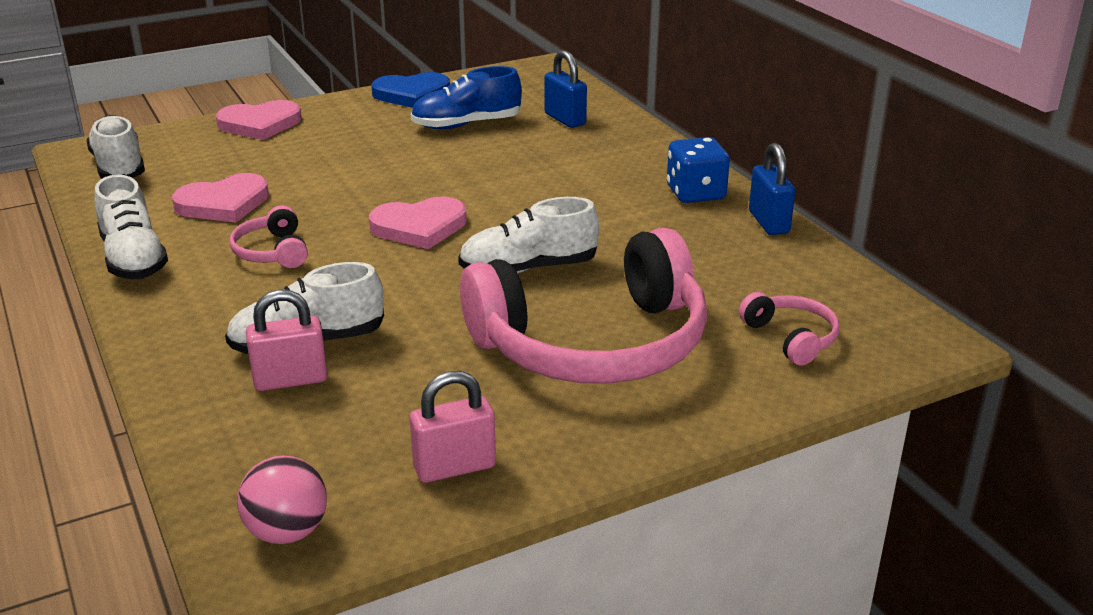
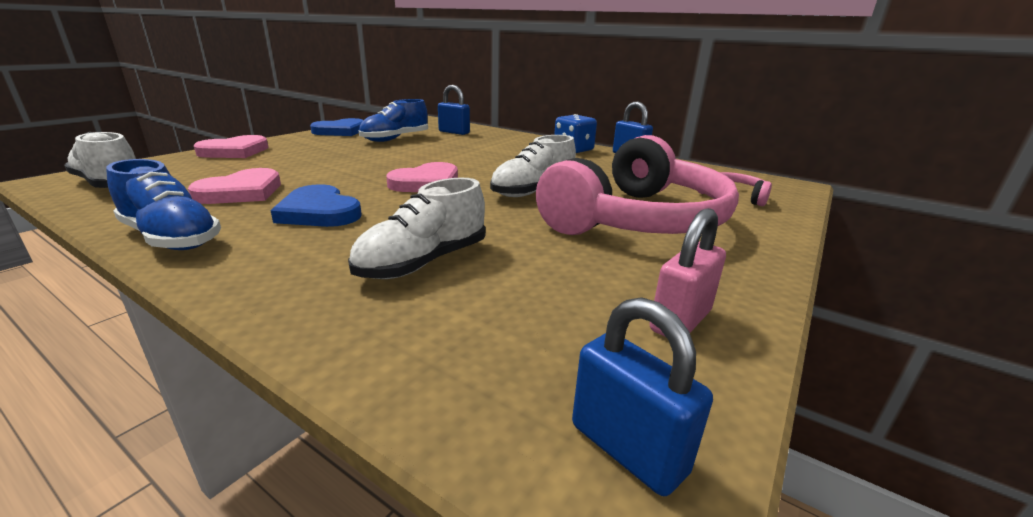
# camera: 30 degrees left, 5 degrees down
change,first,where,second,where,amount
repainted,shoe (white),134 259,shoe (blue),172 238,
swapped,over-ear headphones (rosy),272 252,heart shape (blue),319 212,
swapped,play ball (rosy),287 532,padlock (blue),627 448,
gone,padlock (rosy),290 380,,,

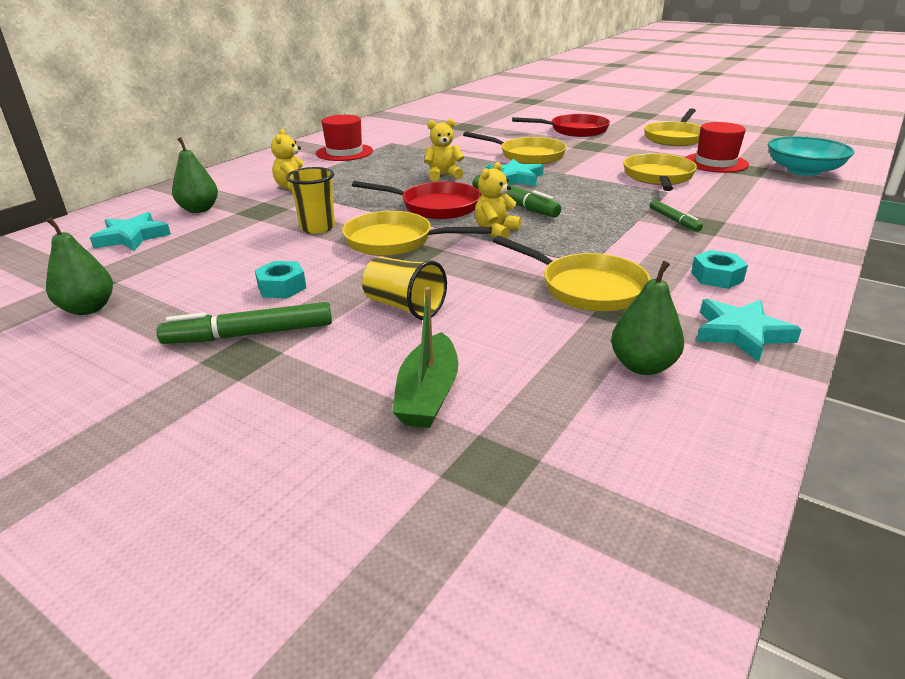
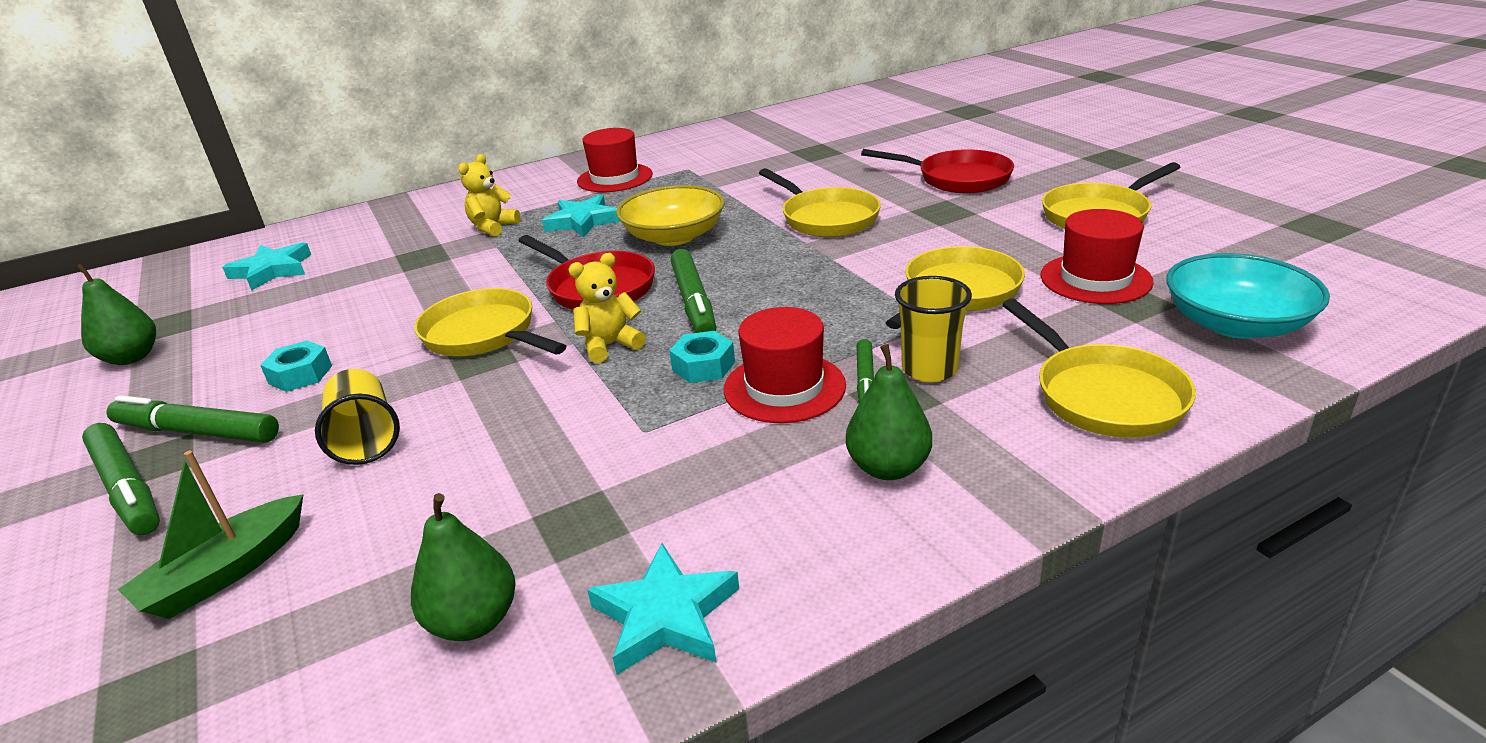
# camera: 30 degrees right, 0 degrees up
change,first,where,second,where,amount
shifted,pear (leaf-green),199 209,,888 468,
shifted,tumbler (yellow),317 228,,929 369,
swapped,teddy bear (yellow),443 175,bowl (yellow),674 236,
shifted,five-pointed star (turquoise),515 178,,583 221,
shifted,skillet (yellow),586 288,,1103 395,
shifted,nut (turquoise),717 277,,703 366,
new,,,marker (leaf-green),127 488,
new,,,top hat (red),784 387,

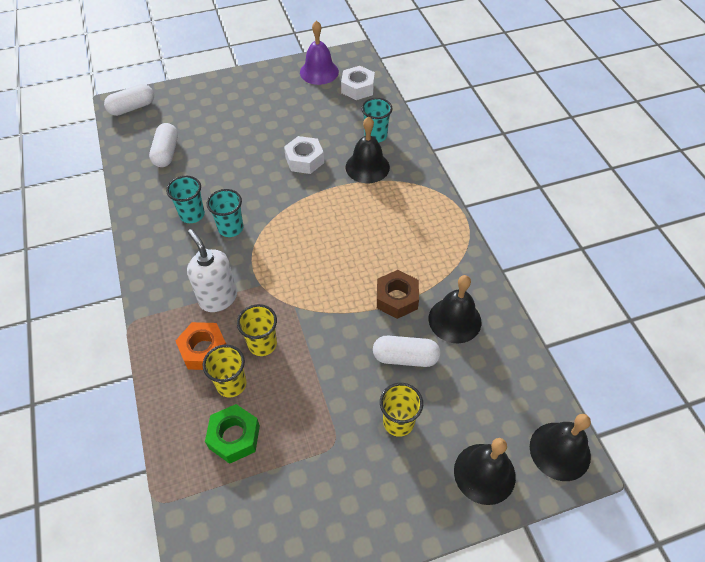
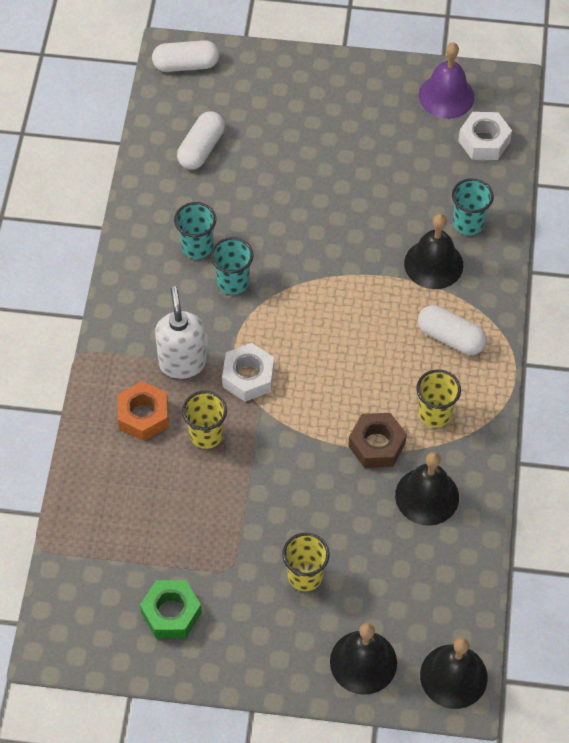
# camera: 25 degrees right, 5 degrees up
change,first,where,second,where,amount
shifted,tumbler (yellow),231 384,,434 414,
shifted,nut (leaf-green),234 437,,171 613,
shifted,nut (white),304 160,,248 377,
shifted,pill (white),405 357,,451 337,

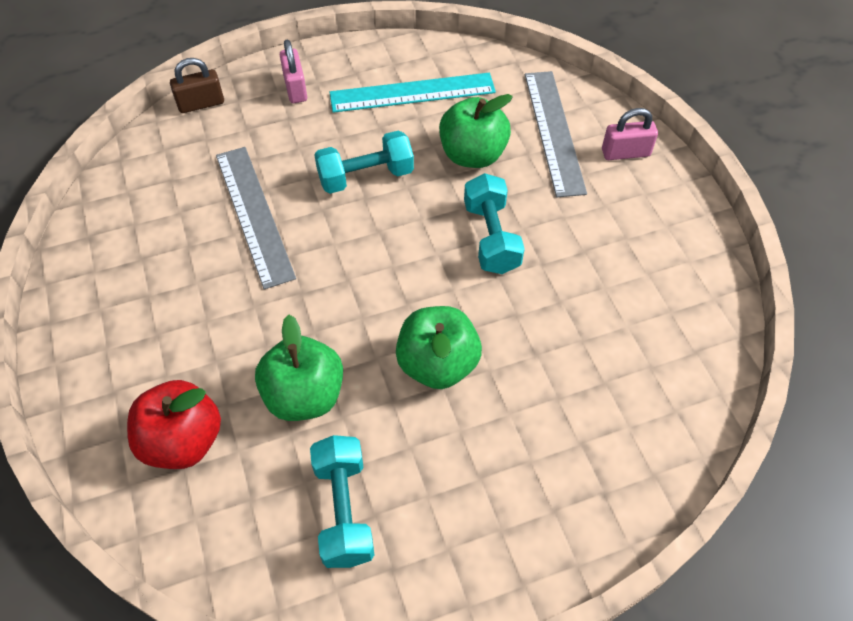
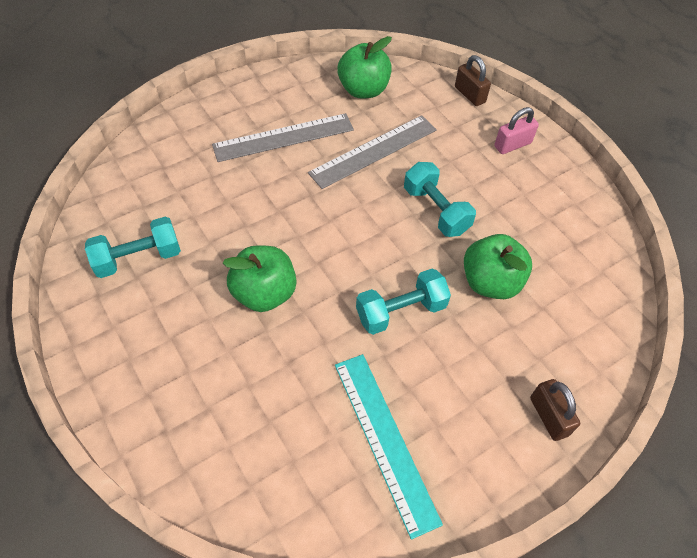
# camera: 75 degrees right, 0 degrees up
change,first,where,second,where,amount
gone,apple fruit (red),183 441,,,
shifted,apple fruit (leaf-green),304 395,,363 90,
shifted,ruler (turquoise),412 93,,384 440,
shifted,ruler (grey),553 131,,283 137,
repainted,padlock (rosy),625 153,padlock (dark brown),549 416,

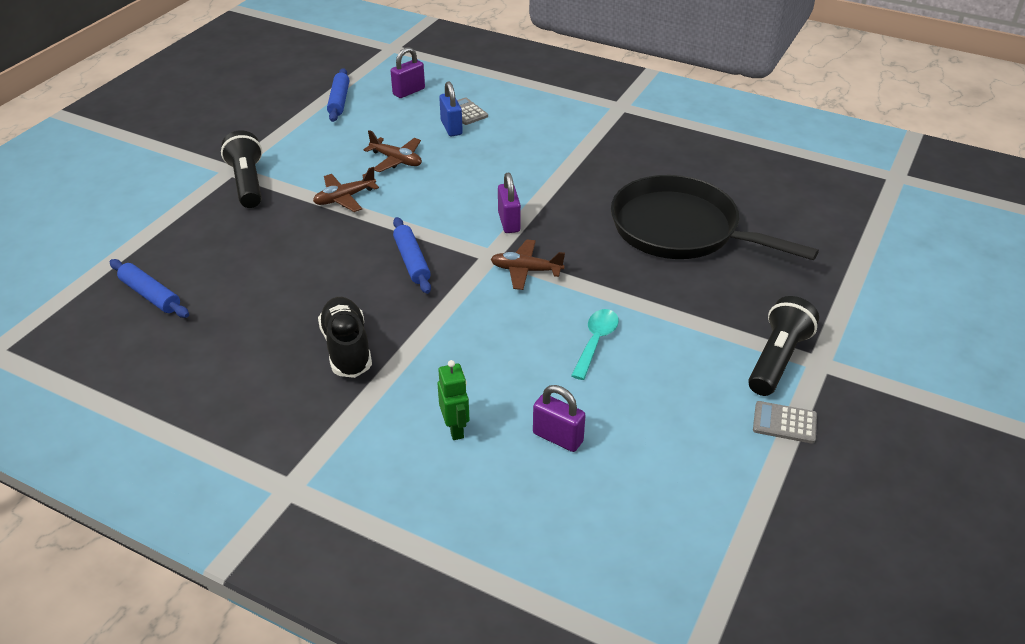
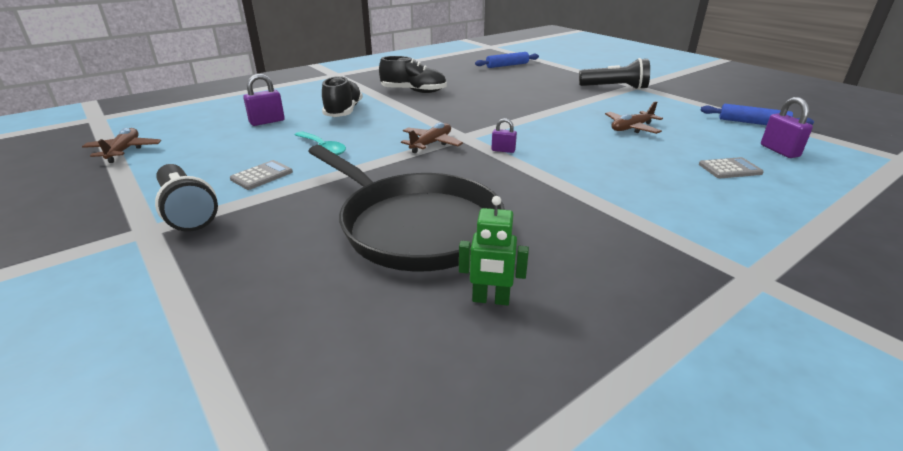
# camera: 115 degrees right, 10 degrees down
change,first,where,second,where,amount
shifted,aeroplane (dark brown),344 198,,124 151,
gone,pastry roller (blue),411 261,,,
shifted,robot figure (leaf-green),455 428,,490 300,
gone,padlock (blue),451 128,,,
scaled,padlock (violet),509 222,,503 150,x0.62
rotated,skillet (jet-black),680 229,,415 226,75 degrees clockwise
shifted,adding machine (grey),784 423,,262 176,
new,,,shoe (jet-black),343 111,

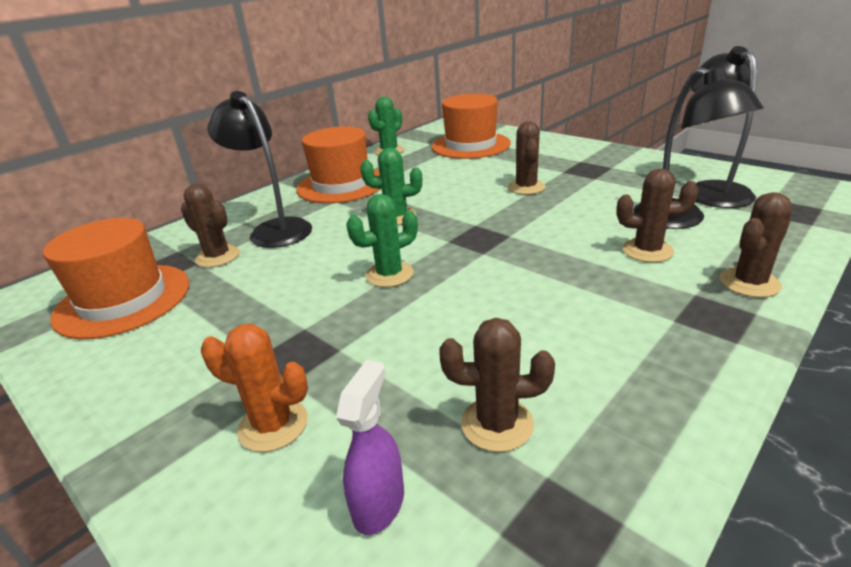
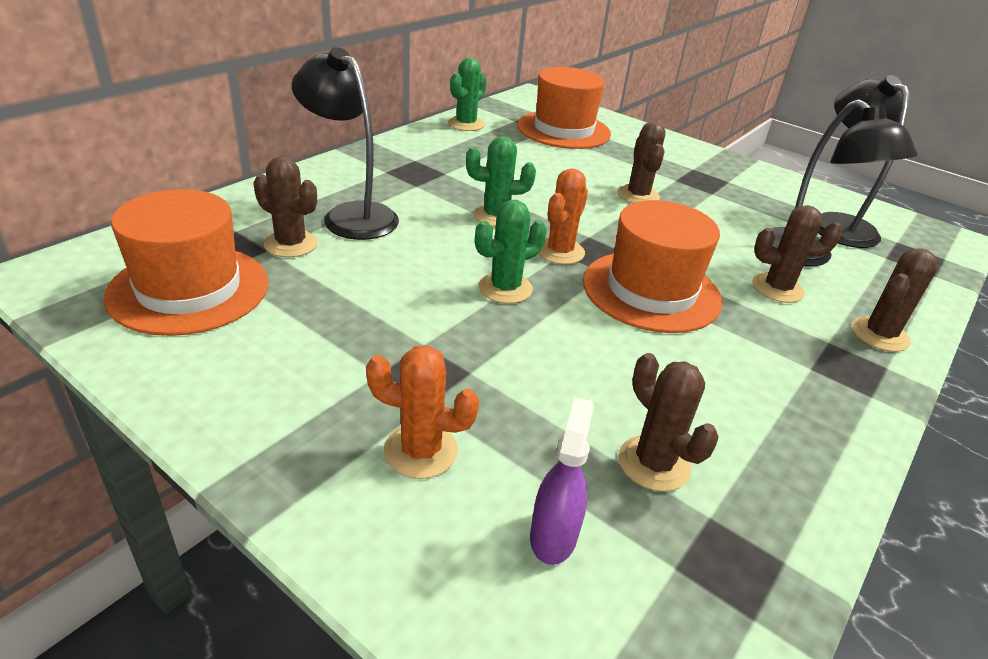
# camera: 10 degrees left, 5 degrees up
change,first,where,second,where,amount
shifted,top hat (orange-coloured),341 185,,651 291,
rotated,saguaro cactus (dark brown),497 424,,654 463,60 degrees clockwise
new,,,saguaro cactus (orange-coloured),560 251,

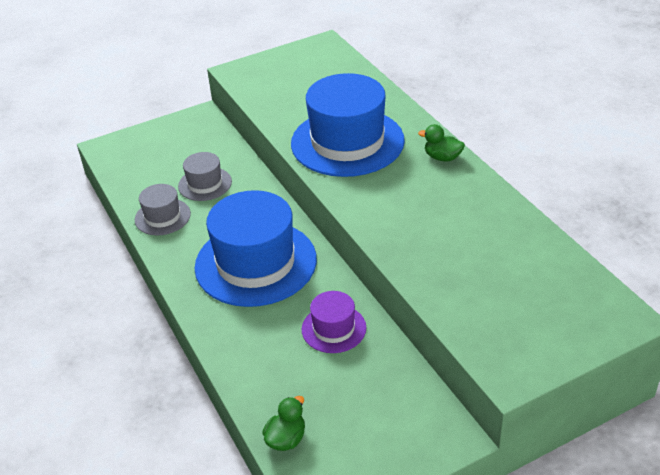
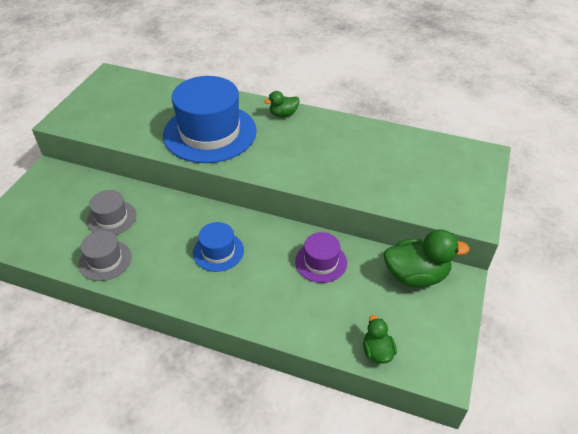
# camera: 45 degrees left, 5 degrees up
change,first,where,second,where,amount
scaled,top hat (blue),255 263,,218 251,x0.49
new,,,toy duck (leaf-green),416 275,

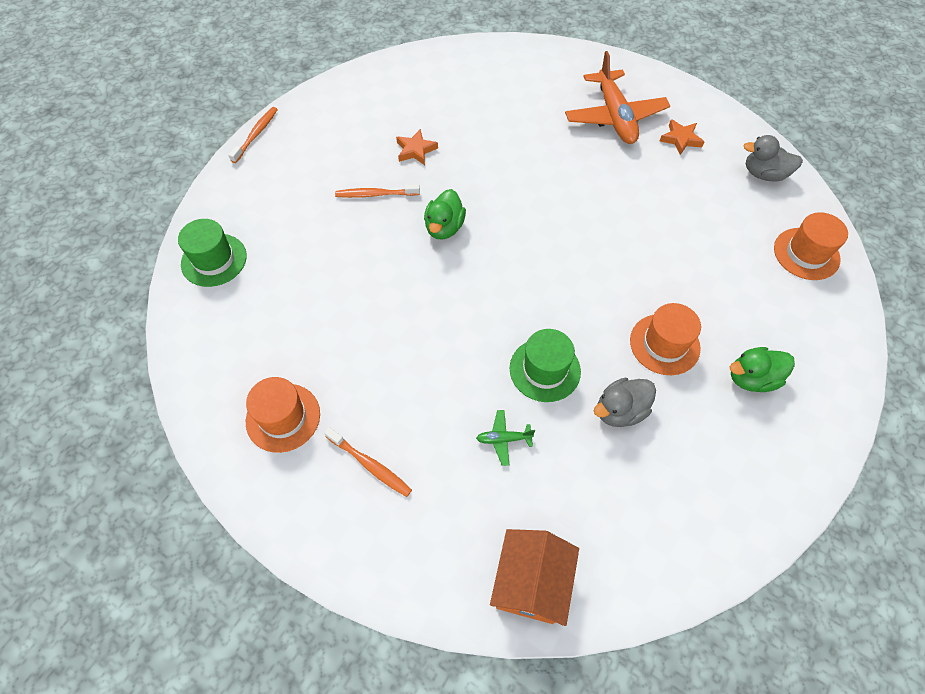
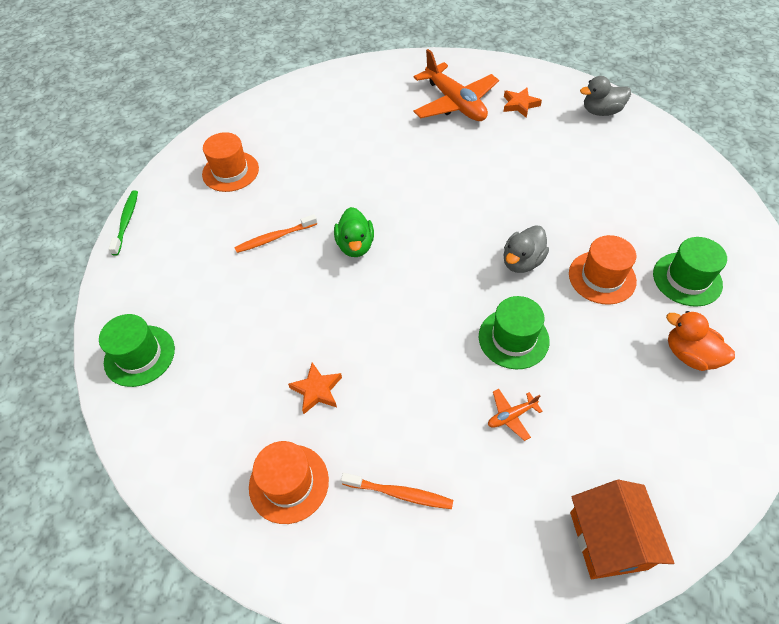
# camera: 20 degrees left, 5 degrees down
change,first,where,second,where,amount
repainted,dental brush (orange-coloured),256 134,dental brush (leaf-green),126 222,
shifted,five-pointed star (orange-coloured),416 150,,317 390,
repainted,aeroplane (leaf-green),503 439,aeroplane (orange-coloured),511 416,
shifted,toy duck (grey),620 411,,522 262,
swapped,toy duck (leaf-green),751 378,top hat (leaf-green),687 279,
shifted,top hat (orange-coloured),806 254,,230 171,
new,,,toy duck (orange-coloured),689 355,

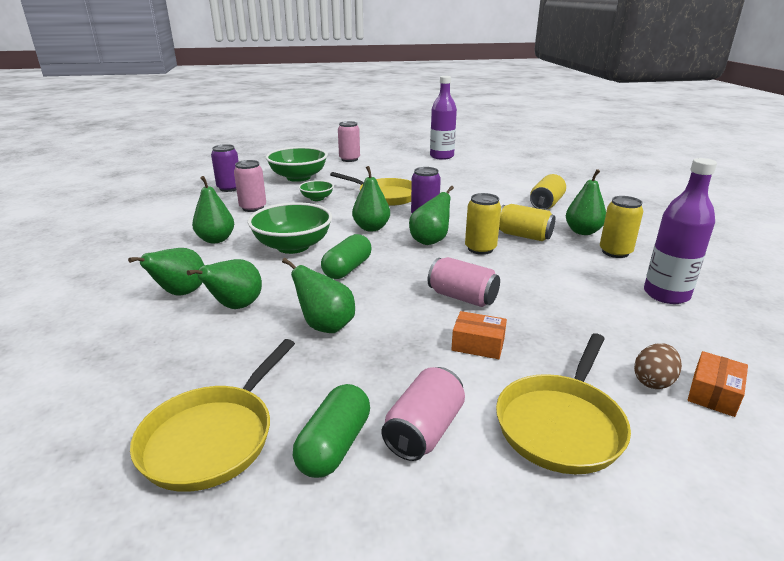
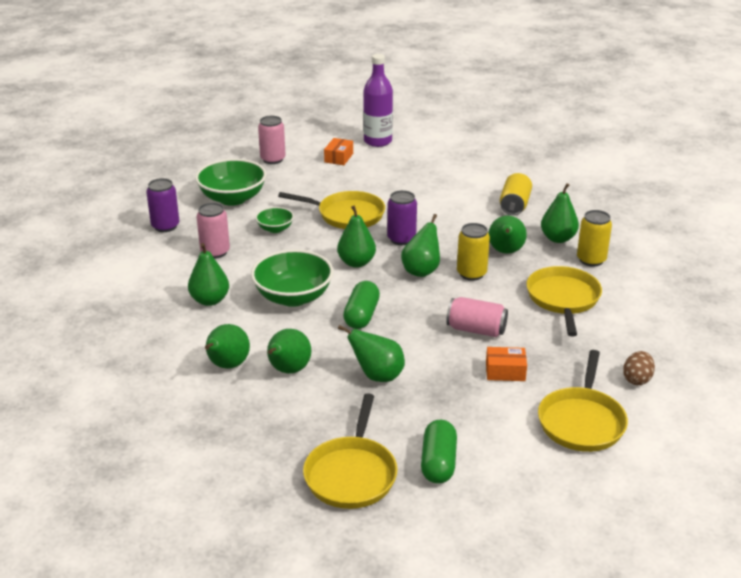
# camera: 15 degrees left, 5 degrees up
change,first,where,second,where,amount
gone,soda can (rosy),424 430,,,
swapped,soda can (yellow),523 236,pear (leaf-green),505 252,
gone,flask (violet),666 294,,,
shifted,parcel (orange-coloured),713 393,,338 158,
new,,,skillet (yellow),563 299,

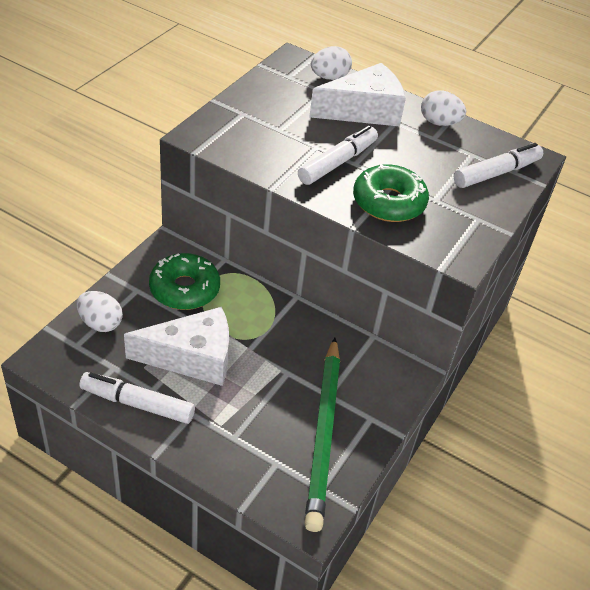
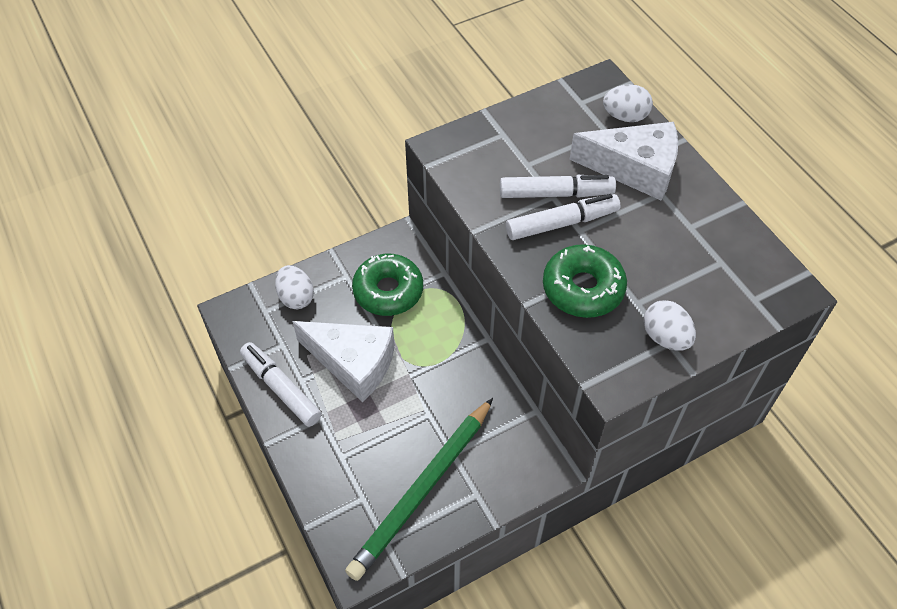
# camera: 35 degrees right, 10 degrees up
change,first,where,second,where,amount
shifted,egg (white),439 123,,665 337,
shifted,marker (white),496 173,,556 194,

